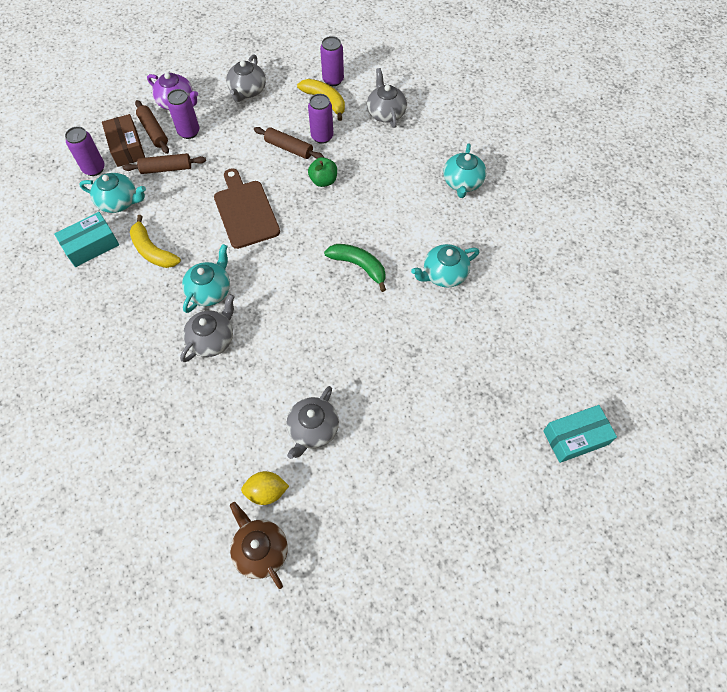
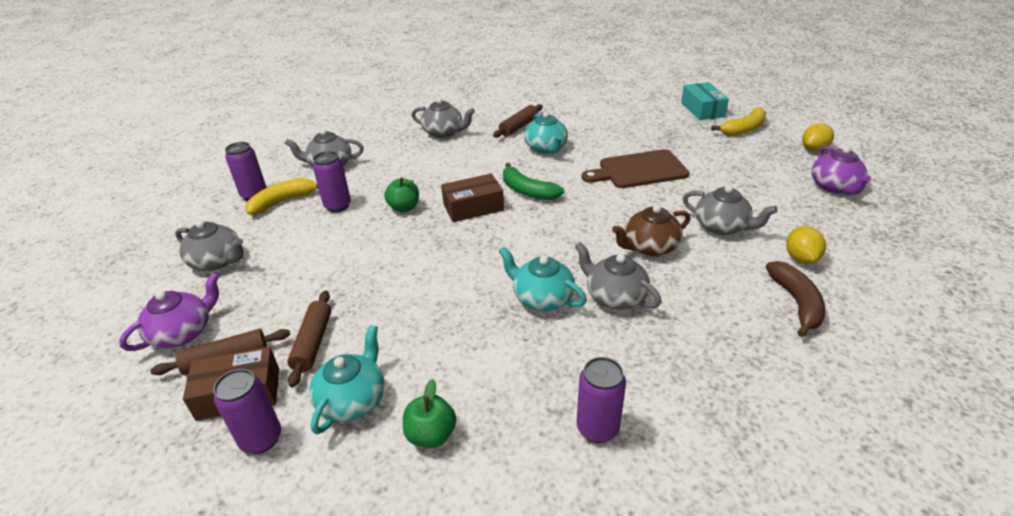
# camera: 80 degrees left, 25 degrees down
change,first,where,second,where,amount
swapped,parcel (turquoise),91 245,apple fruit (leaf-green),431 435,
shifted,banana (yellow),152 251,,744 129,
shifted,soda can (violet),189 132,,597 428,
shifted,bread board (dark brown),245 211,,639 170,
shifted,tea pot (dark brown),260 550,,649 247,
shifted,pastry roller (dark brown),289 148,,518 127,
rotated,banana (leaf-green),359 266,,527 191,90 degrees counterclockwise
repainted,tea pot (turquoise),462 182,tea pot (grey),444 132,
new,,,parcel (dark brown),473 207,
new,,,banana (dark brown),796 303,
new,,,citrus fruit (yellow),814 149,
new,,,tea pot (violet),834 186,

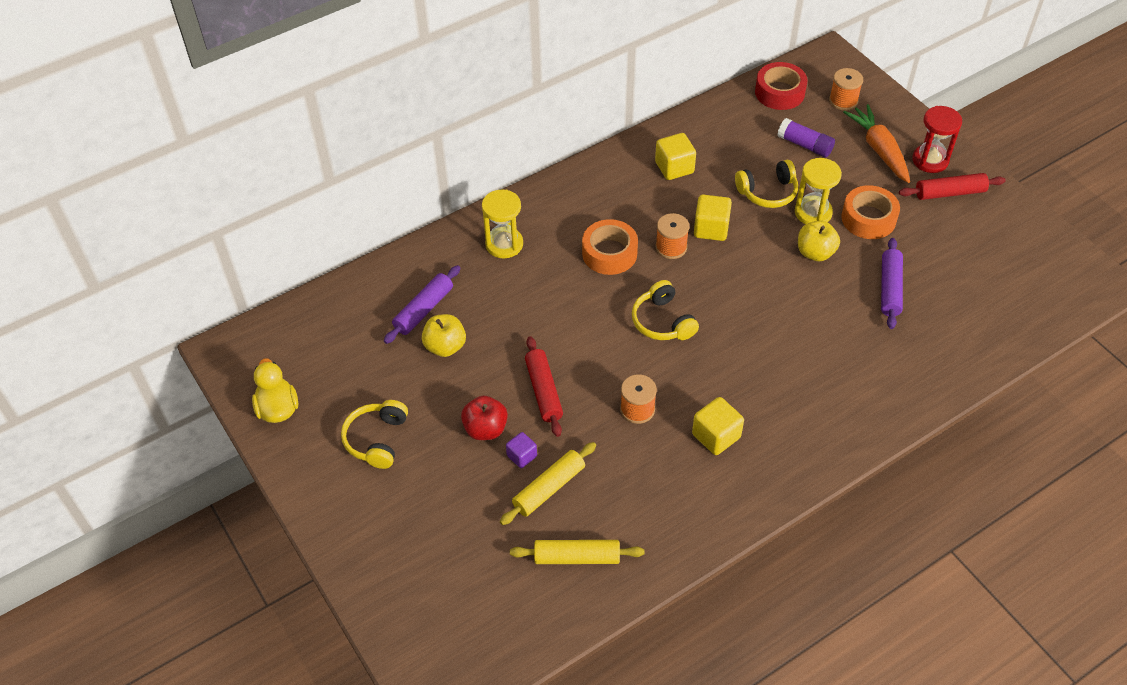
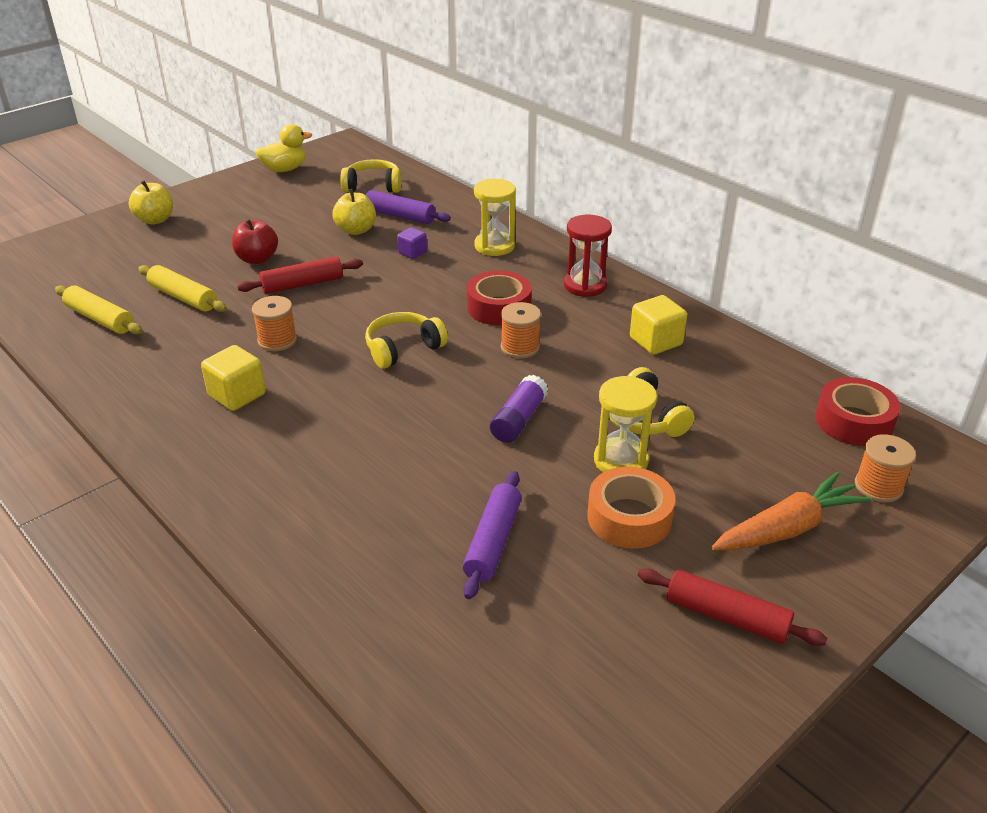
# camera: 80 degrees right, 15 degrees down
change,first,where,second,where,amount
shifted,over-ear headphones (yellow),377 439,,373 186,
shifted,solid cube (violet),522 456,,412 253,
rotated,pastry roller (yellow),577 557,,100 319,45 degrees counterclockwise
repainted,roll of tape (orange-coloured),609 253,roll of tape (red),499 307,
gone,solid cube (yellow),711 229,,,
shifted,stick of glue (violet),804 145,,519 420,
shifted,apple fruit (yellow),815 253,,155 220,
rotated,pastry roller (violet),890 288,,493 541,75 degrees counterclockwise
rotated,pastry roller (red),949 193,,726 616,45 degrees counterclockwise
shifted,sandglass (red),930 160,,585 285,

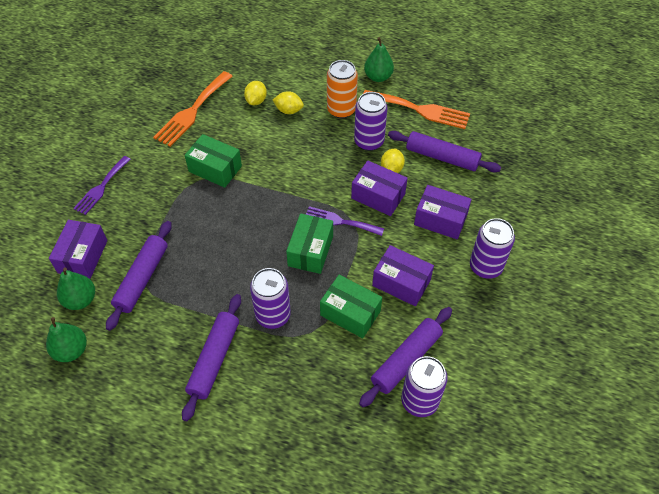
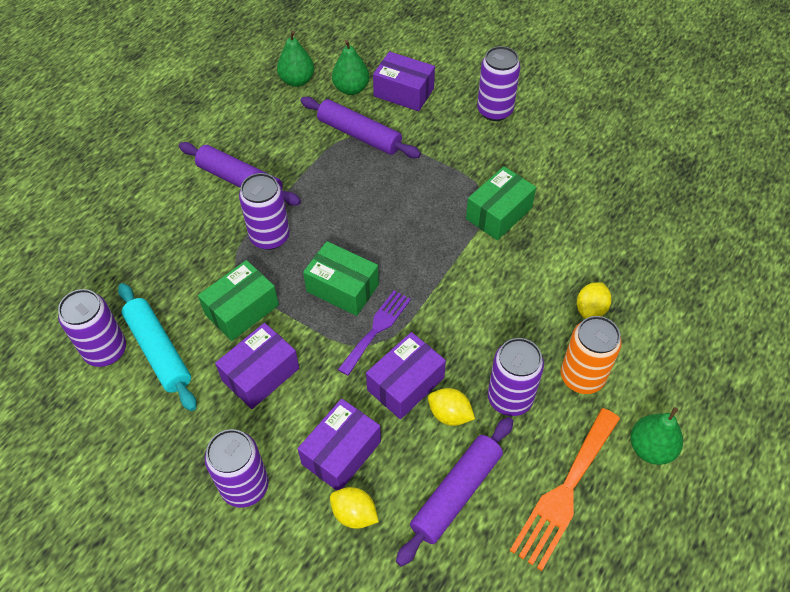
# camera: 105 degrees right, 0 degrees up
change,first,where,second,where,amount
swapped,dinner fork (violet),101 187,soda can (violet),495 110,
gone,dinner fork (orange-coloured),192 111,,,
shifted,citrus fruit (yellow),256 101,,354 514,
repainted,pastry roller (violet),406 359,pastry roller (turquoise),159 351,

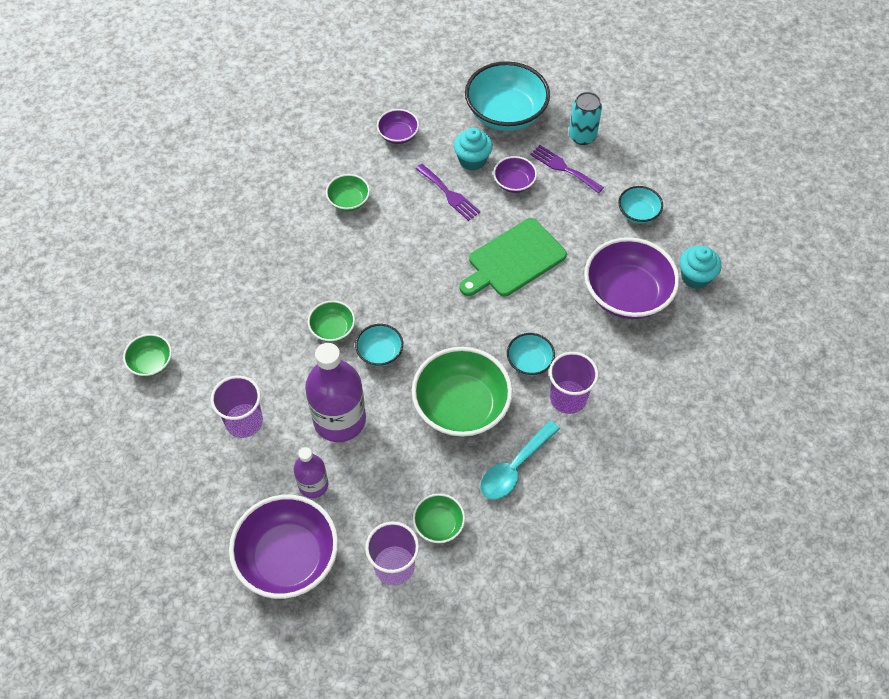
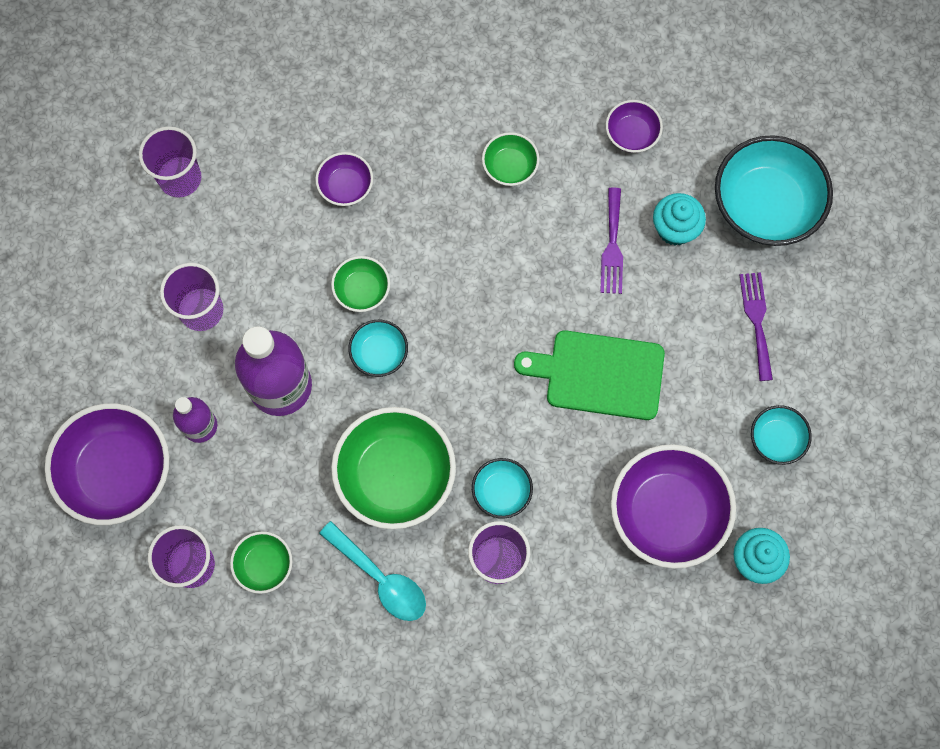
# camera: 45 degrees right, 15 degrees up
change,first,where,second,where,amount
swapped,bowl (leaf-green),151 363,tumbler (violet),180 178,
rotated,tablespoon (turquoise),514 468,,380 578,135 degrees counterclockwise
shifted,bowl (violet),514 183,,346 186,
gone,soda can (turquoise),582 136,,,

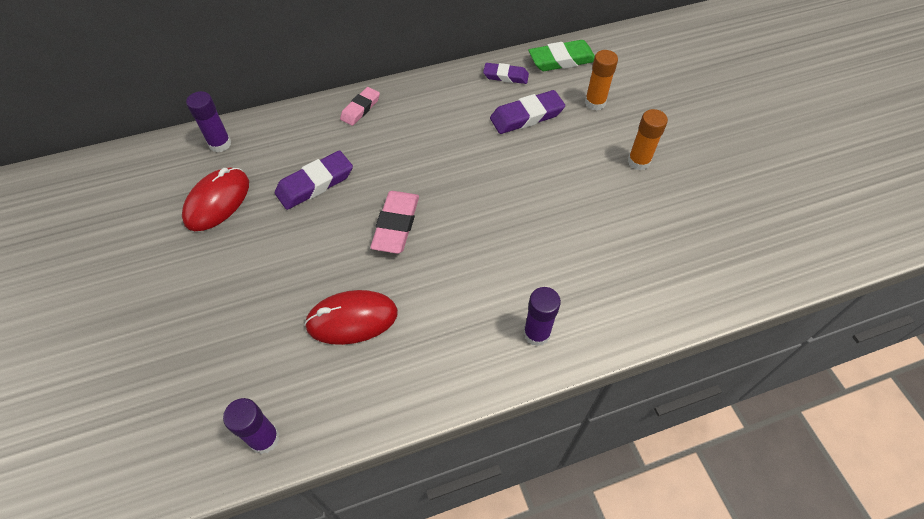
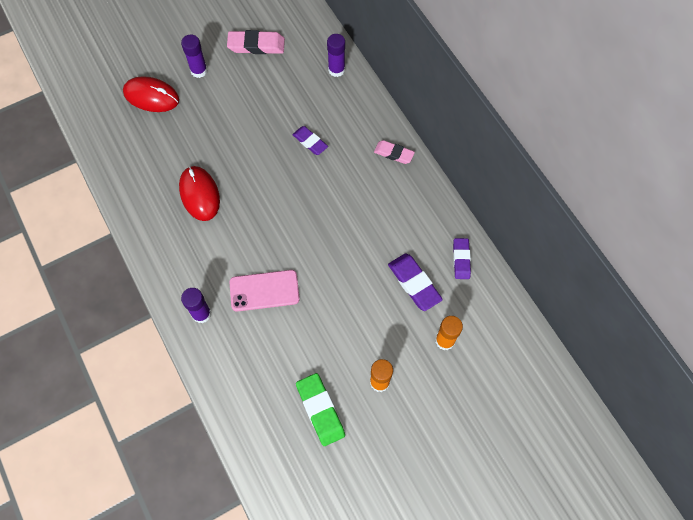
# camera: 80 degrees right, 10 degrees up
change,first,where,second,where,amount
shifted,mouse (red),217 201,,151 96,
shifted,stick of glue (violet),264 438,,199 71,
scaled,pencil eraser (violet),315 184,,310 142,x0.65
shifted,pencil eraser (rosy),396 225,,256 45,
shifted,pencil eraser (leaf-green),562 60,,320 410,
new,,,phone (rosy),264 290,

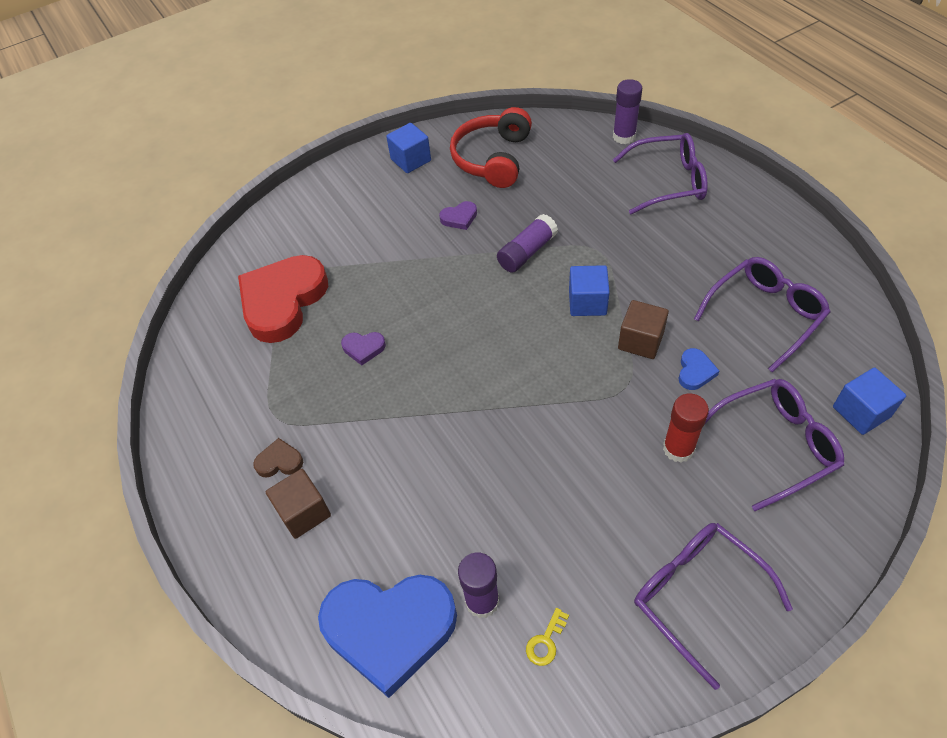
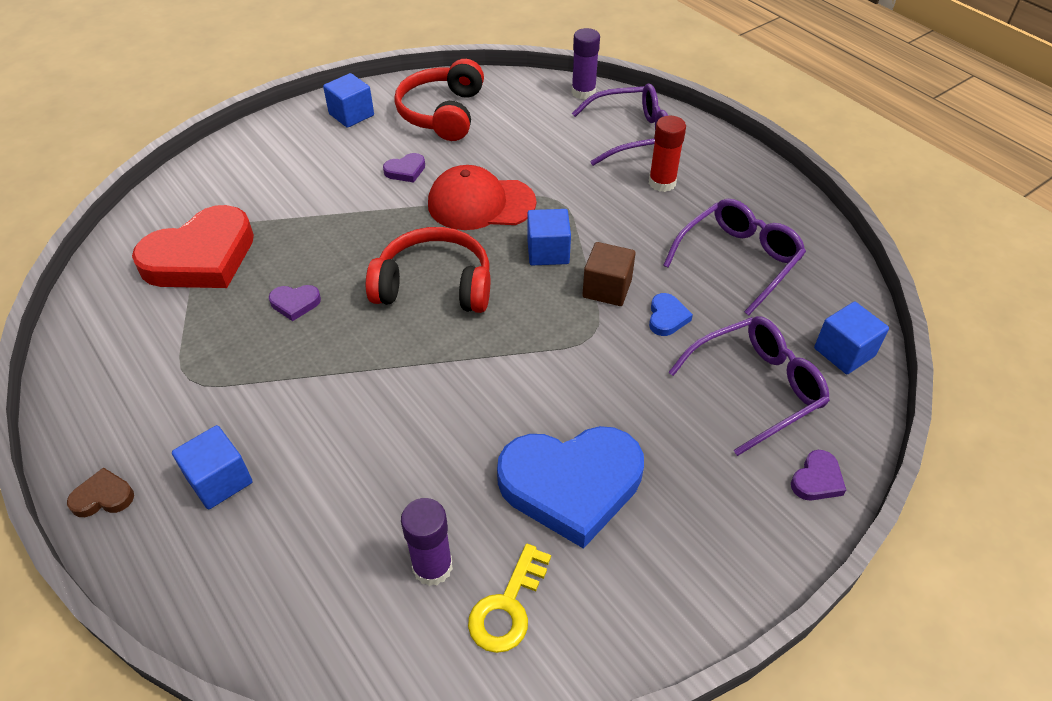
# camera: 10 degrees left, 5 degrees down
change,first,where,second,where,amount
rotated,heart shape (red),283 301,,201 257,150 degrees counterclockwise
shifted,heart shape (dark brown),279 461,,103 497,
repainted,solid cube (dark brown),303 512,solid cube (blue),219 480,
shifted,heart shape (blue),389 629,,571 485,
swapped,stick of glue (violet),527 252,peaked cap (red),481 203,
scaled,key (yellow),545 641,,507 607,x1.68
gone,glasses (violet),698 597,,,
shifted,stick of glue (red),678 449,,662 183,
new,,,over-ear headphones (red),434 285,
new,,,heart shape (violet),817 479,

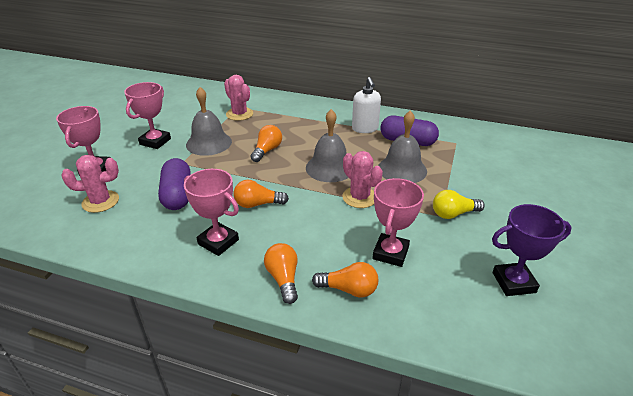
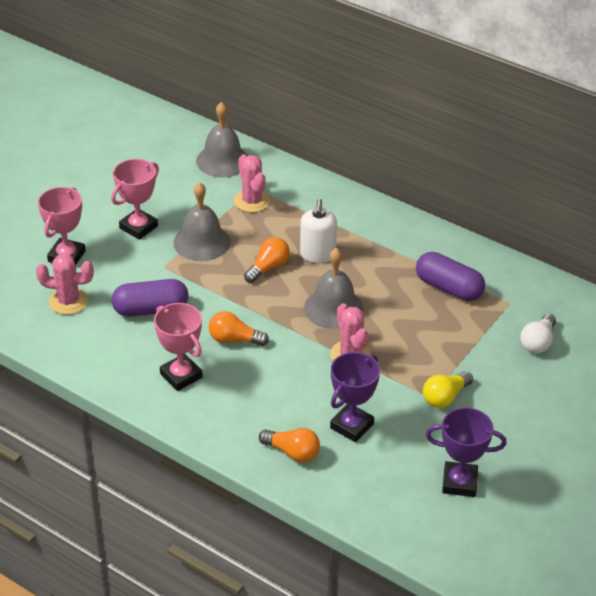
# camera: 15 degrees right, 5 degrees up
change,first,where,second,where,amount
rotated,pill (violet),177 195,,151 309,75 degrees clockwise
gone,bulb (orange-coloured),283 279,,,
shifted,soap pump (white),365 128,,317 255,
repainted,prize cup (rosy),390 253,prize cup (violet),351 426,
shifted,bell (grey),402 169,,222 160,
rotated,bulb (yellow),453 214,,445 397,45 degrees counterclockwise
new,,,bulb (white),538 342,

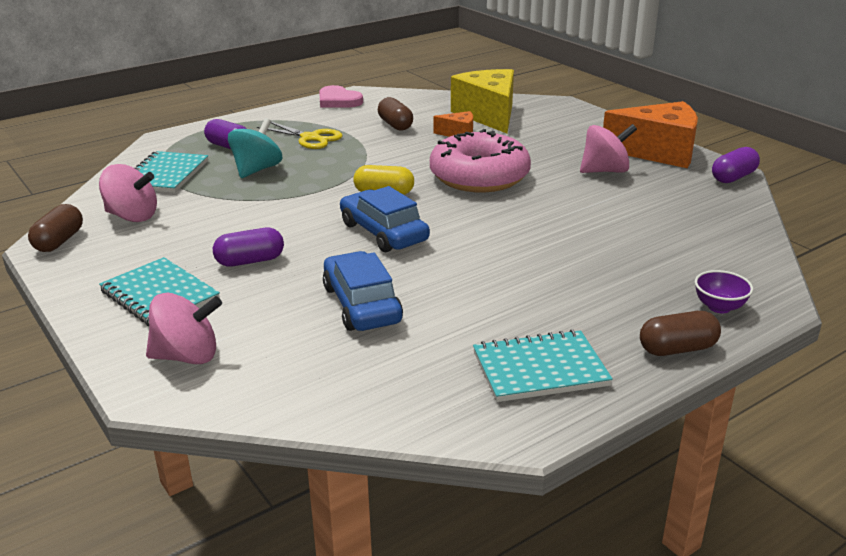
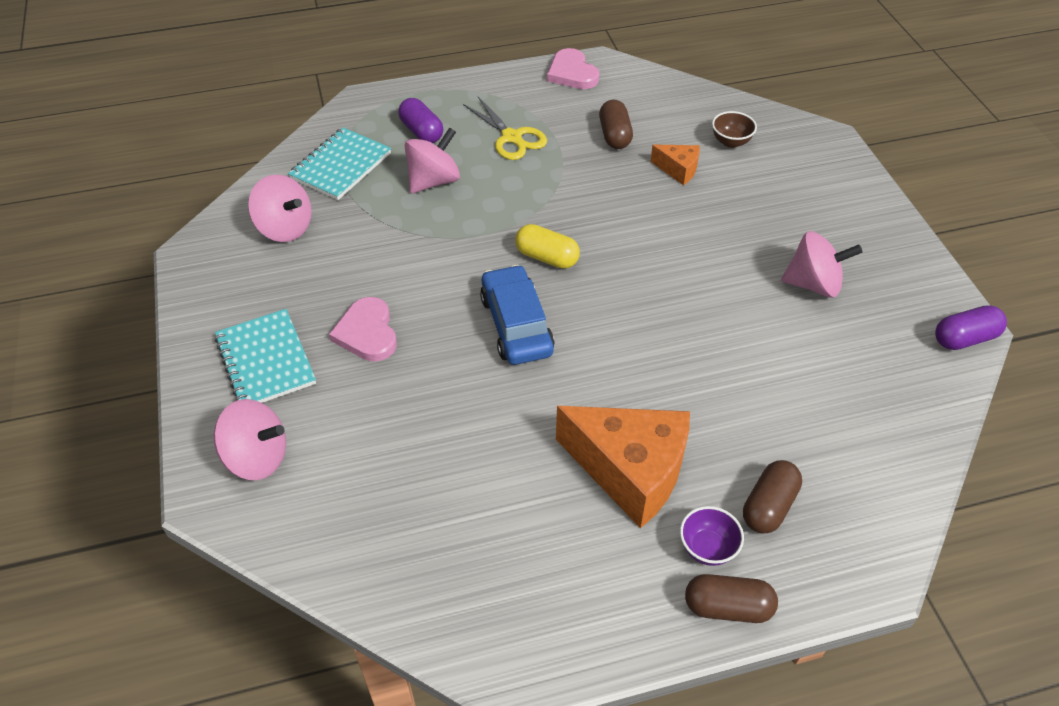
# camera: 20 degrees right, 20 degrees up
change,first,where,second,where,amount
shifted,pill (dark brown),59 241,,768 506,
swapped,pill (violet),250 261,heart shape (rosy),367 333,
repainted,spinning top (turquoise),257 170,spinning top (rosy),433 181,
gone,car (blue),362 304,,,
gone,donut (rosy),479 177,,,
swapped,piece of cheese (yellow),488 115,bowl (dark brown),730 142,
gone,exercise book (turquoise),540 369,,,
shifted,piece of cheese (orange-coloured),658 152,,630 471,
shifted,bowl (violet),719 307,,707 548,

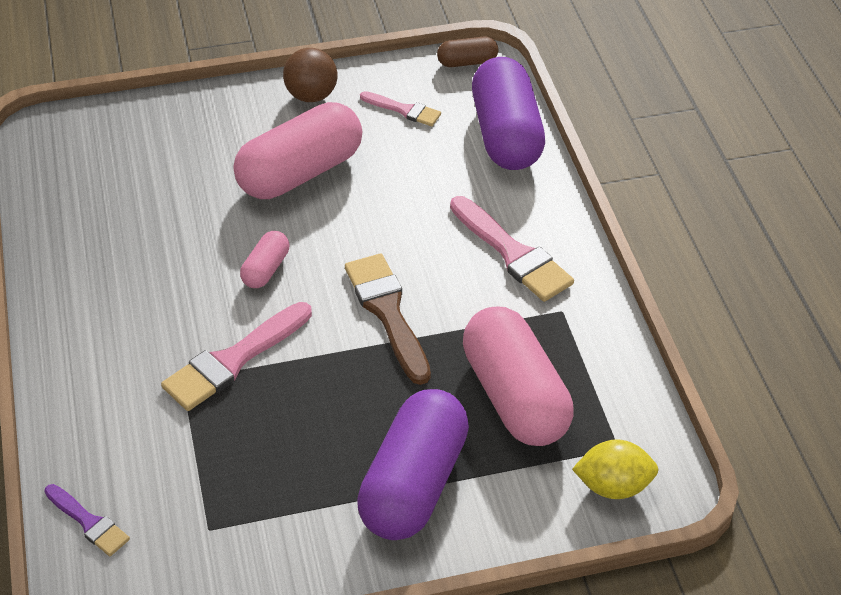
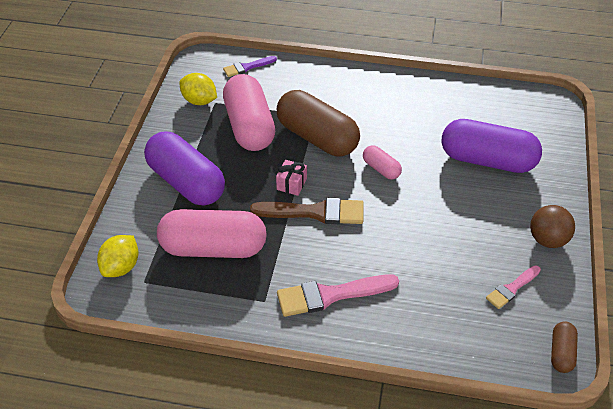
# camera: 115 degrees right, 0 degrees up
change,first,where,second,where,amount
swapped,paint brush (rosy),233 360,pill (dark brown),317 137,
shifted,pill (rosy),300 172,,249 127,
shifted,pill (violet),506 135,,487 160,
new,,,citrus fruit (yellow),199 101,
new,,,wrapped gift (rosy),291 184,

